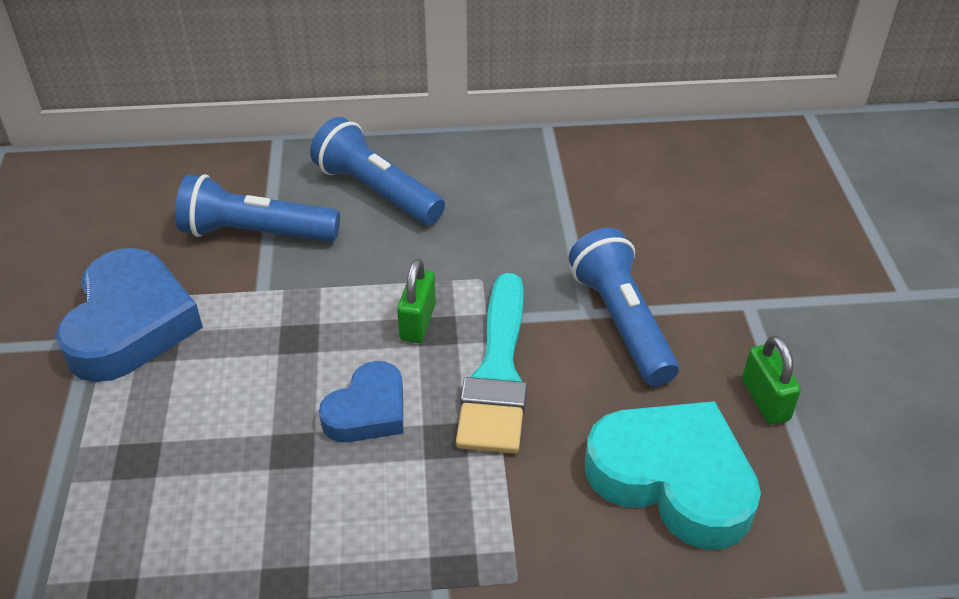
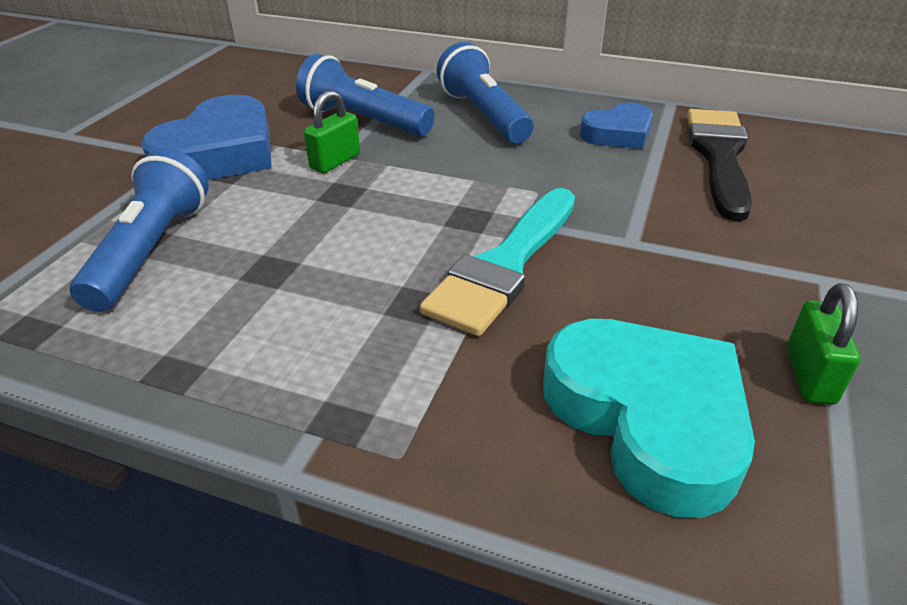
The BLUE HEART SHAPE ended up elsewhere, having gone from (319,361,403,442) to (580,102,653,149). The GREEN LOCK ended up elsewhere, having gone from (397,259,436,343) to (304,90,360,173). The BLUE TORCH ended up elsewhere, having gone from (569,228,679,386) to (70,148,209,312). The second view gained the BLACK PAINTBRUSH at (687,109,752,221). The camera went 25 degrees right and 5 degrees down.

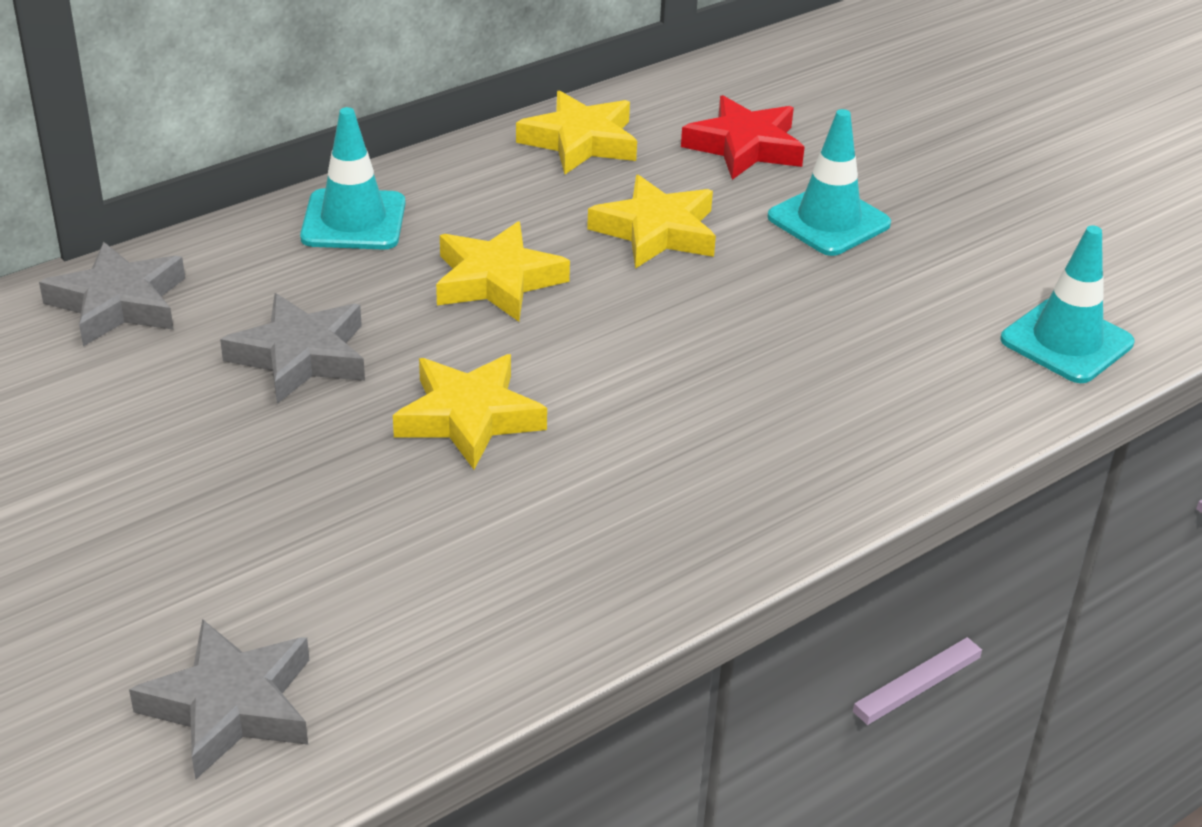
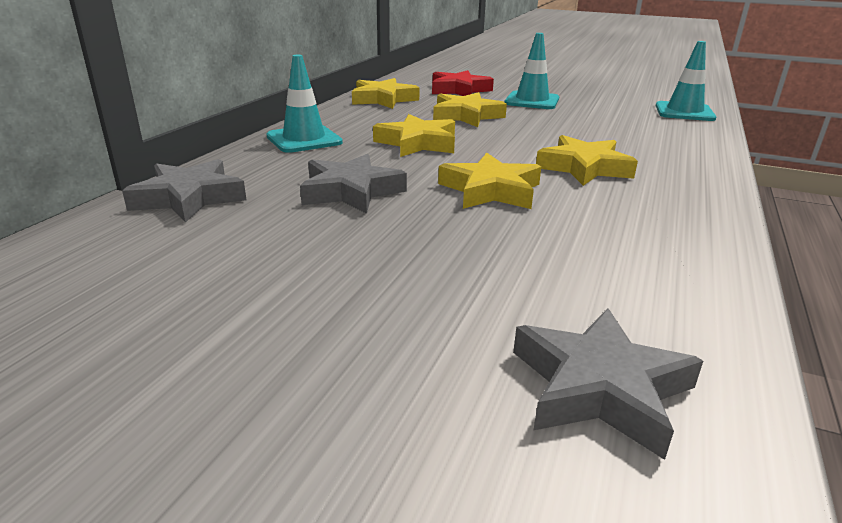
The second view gained the BRIGHT YELLOW STAR at (536,135,638,186). The camera went 30 degrees left and 10 degrees down.

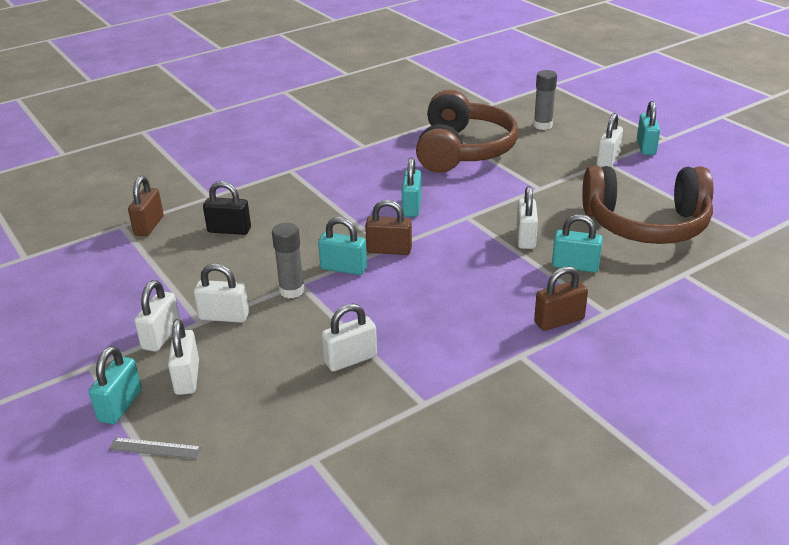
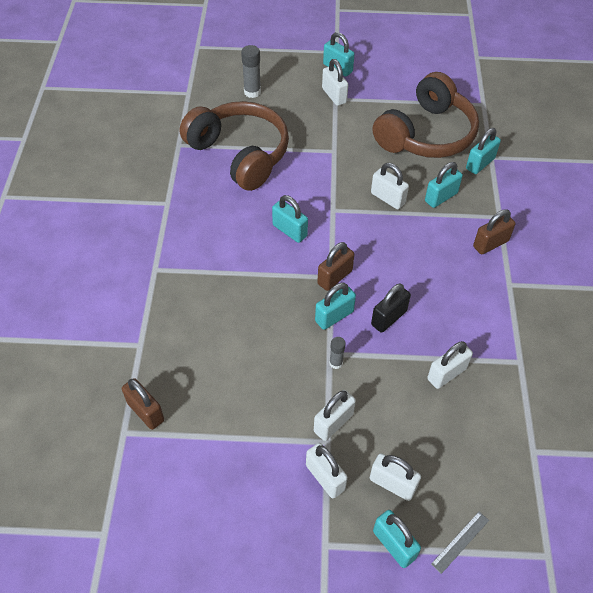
The BLACK LOCK ended up elsewhere, having gone from (203,181,251,235) to (371,284,411,333). The size of the GREY GLUE STICK at (272,223,304,298) changed by a factor of 0.61. The SNOW-WHITE LOCK at (322,304,377,372) ended up facing another way, 45 degrees clockwise from before. The RUSSET LOCK at (534,266,588,331) ended up facing another way, 45 degrees clockwise from before. The second view gained the TEAL LOCK at (466,128,501,174). The camera went 55 degrees left and 20 degrees up.

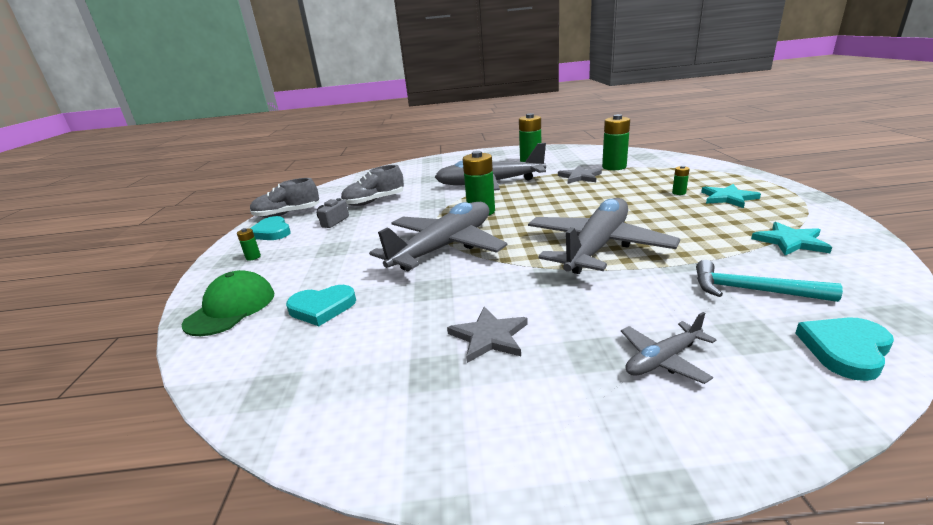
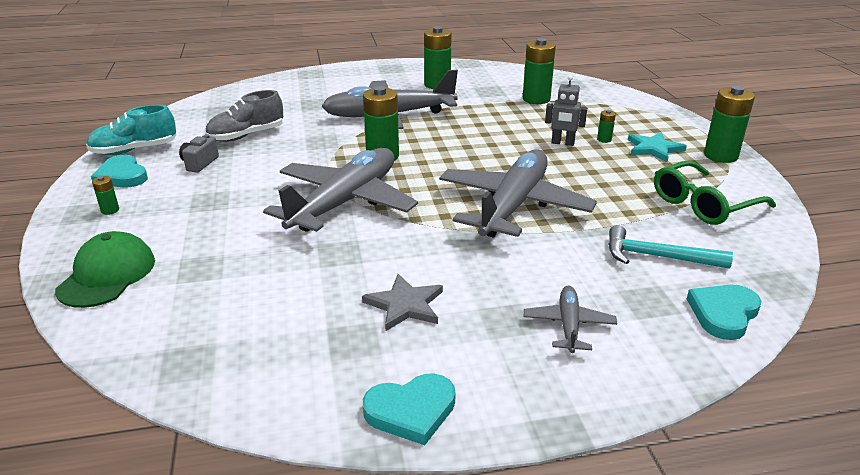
What was the GREY SHOE at (250,178,319,218) turned into the TEAL SHOE at (86,105,176,155). The TEAL HEART SHAPE ended up elsewhere, having gone from (286,285,356,326) to (363,373,456,445). The second view lost the GREY STAR at (558,166,602,183). The GREY PLANE at (621,312,716,384) ended up facing another way, 135 degrees clockwise from before. Where the TEAL STAR stood at (751,222,832,255), the GREEN GLASSES came to stand at (654,160,776,225). The second view gained the GREY ROBOT at (545,75,587,146). The second view gained the GREEN BATTERY at (704,86,755,163). The camera went 10 degrees left and 5 degrees up.

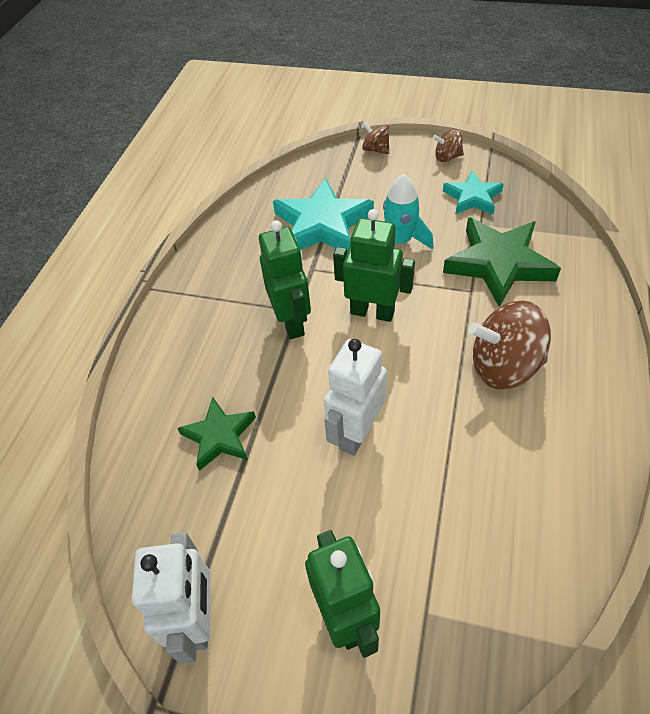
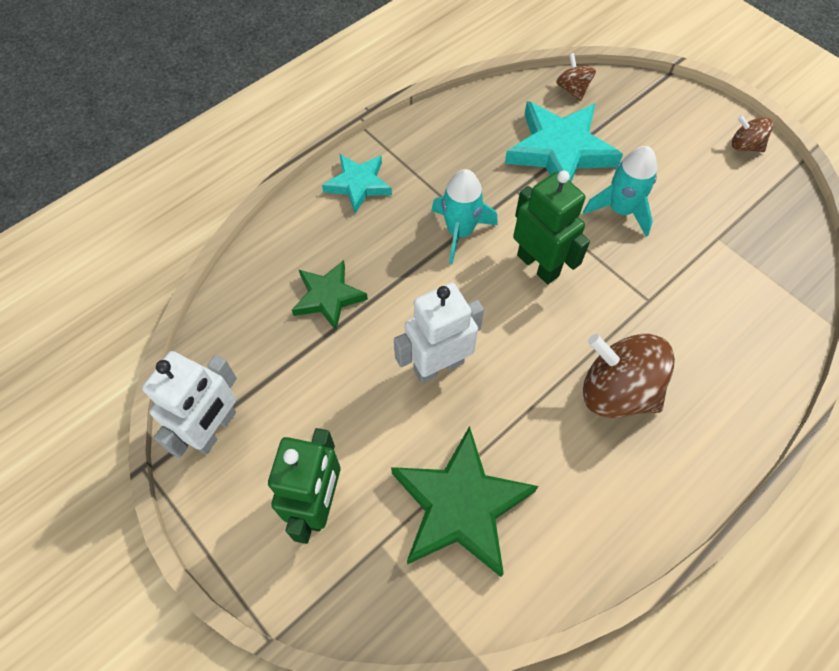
Where the GREEN ROBOT stood at (259,220,311,339), the TEAL SPACESHIP came to stand at (431,169,498,264). The RUSSET WHIRLIGIG ended up elsewhere, having gone from (362,122,390,154) to (556,53,596,101). The TEAL STAR ended up elsewhere, having gone from (443,171,504,215) to (322,154,392,214). The GREEN STAR ended up elsewhere, having gone from (443,217,561,307) to (391,426,538,577). The camera went 30 degrees right and 10 degrees up.

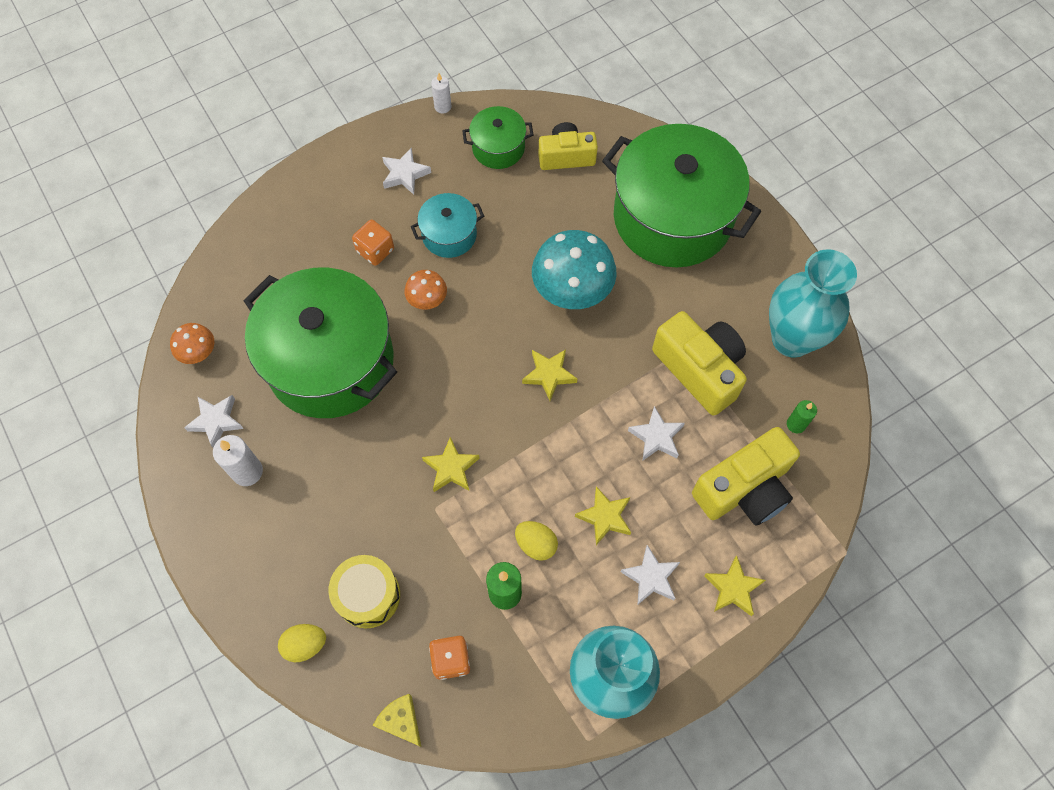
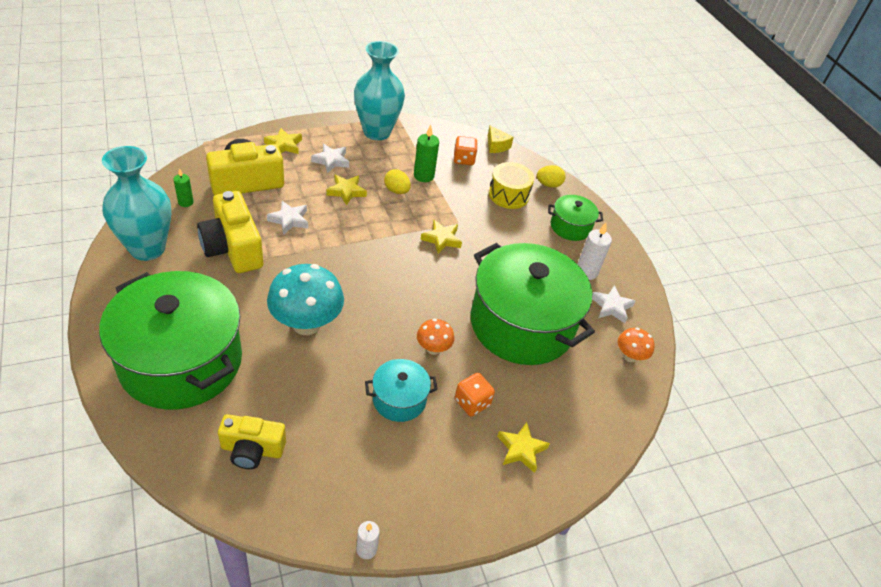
The second view lost the SNOW-WHITE STAR at (382,148,431,195). The GREEN STOCKPOT ended up elsewhere, having gone from (462,106,533,169) to (548,195,603,241). The BRIGHT YELLOW STAR ended up elsewhere, having gone from (522,349,577,401) to (497,422,550,473). The camera went 175 degrees left and 20 degrees down.

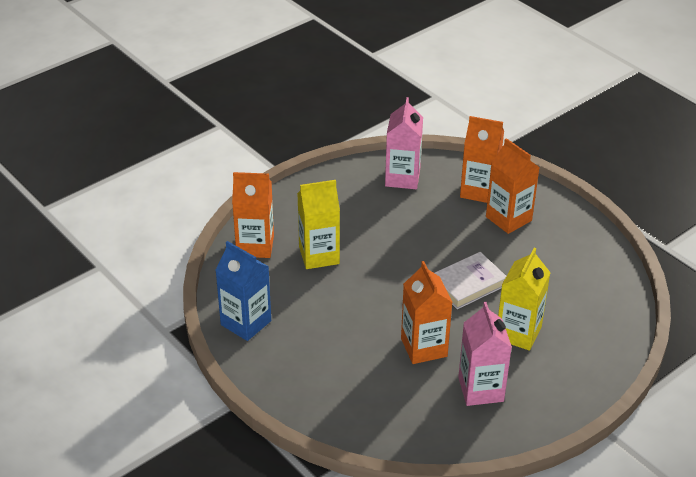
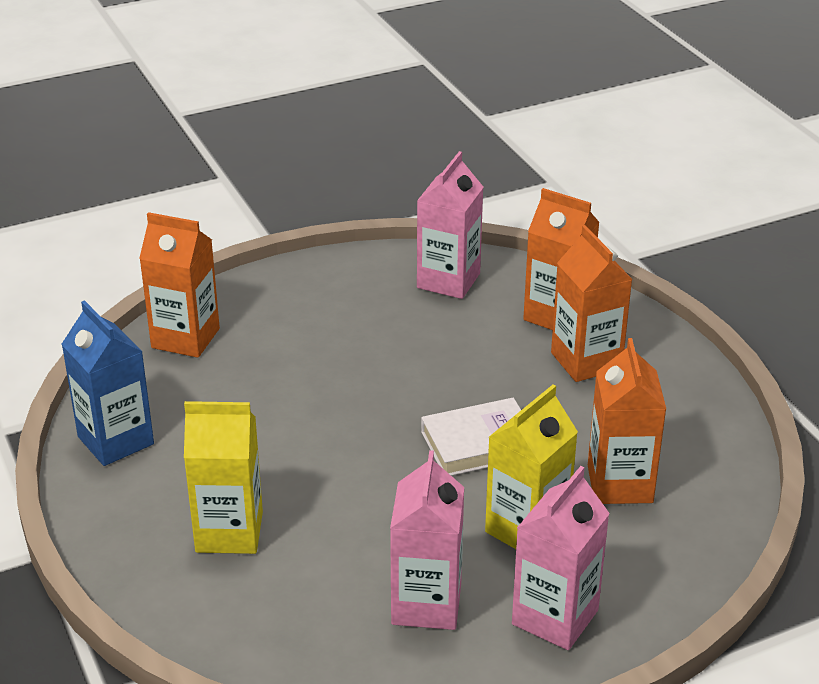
The BRIGHT YELLOW JUICE CARTON ended up elsewhere, having gone from (297,180,340,269) to (184,401,263,554). The ORANGE JUICE CARTON ended up elsewhere, having gone from (401,261,453,364) to (588,338,666,504). The second view gained the ROSY JUICE CARTON at (512,466,610,650). The camera went 15 degrees right and 5 degrees down.

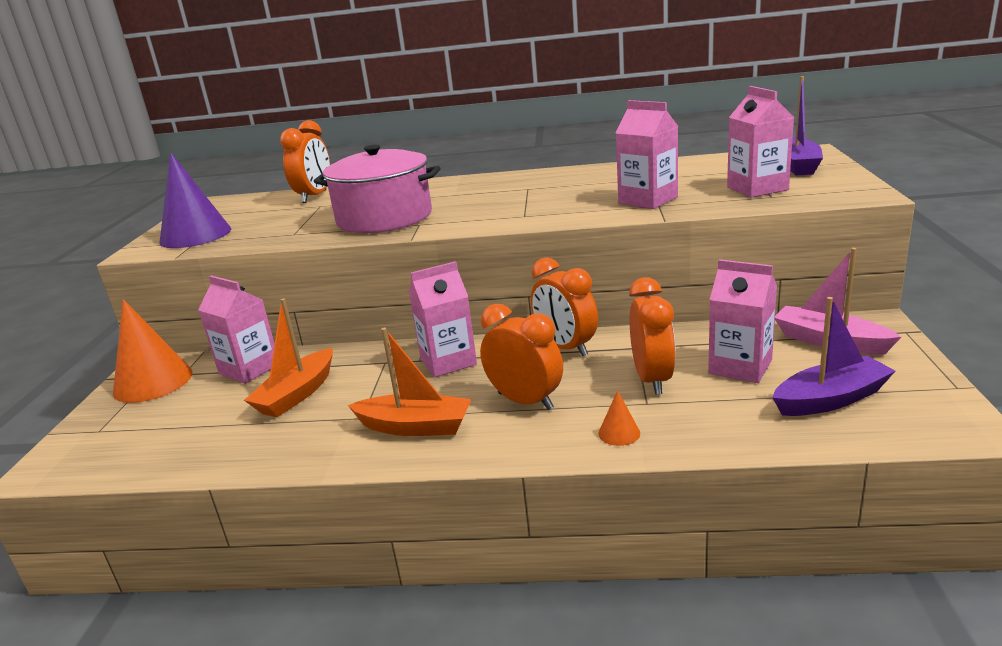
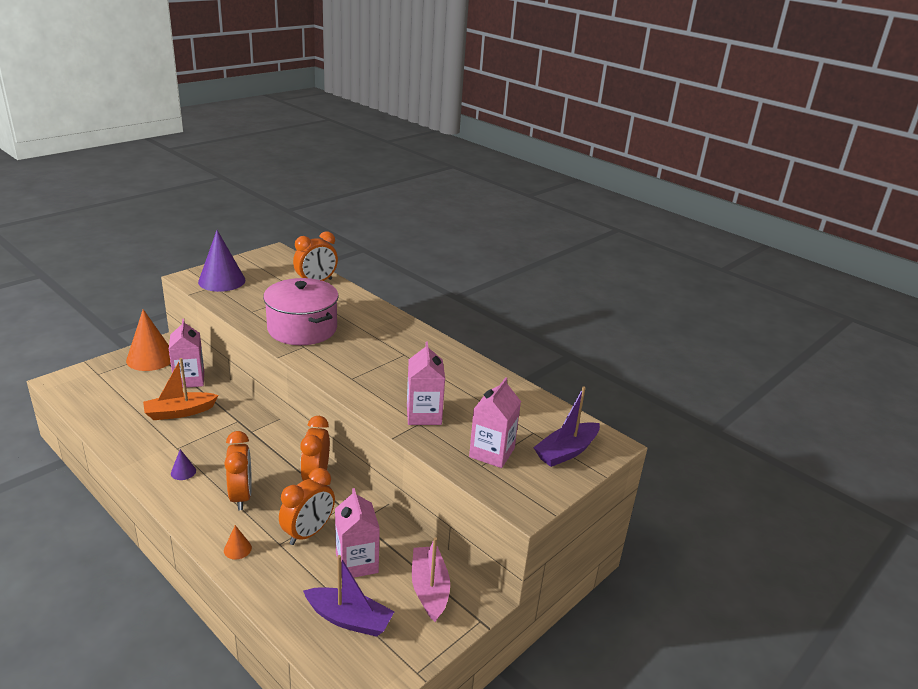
Where the ORANGE TOY BOAT stood at (348,328,472,436), the ROYAL PURPLE CONE SHAPE came to stand at (171,449,196,480). The second view lost the ROSY JUICE CARTON at (409,261,477,377). The camera went 35 degrees right and 5 degrees up.

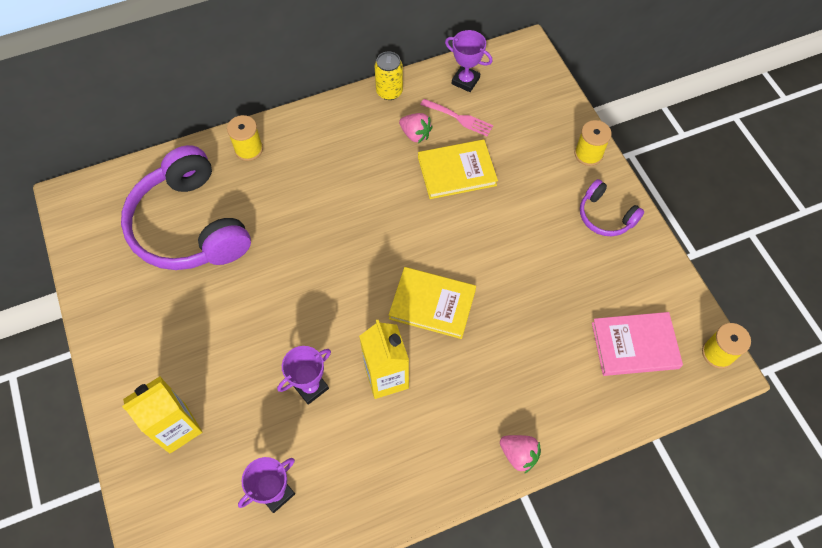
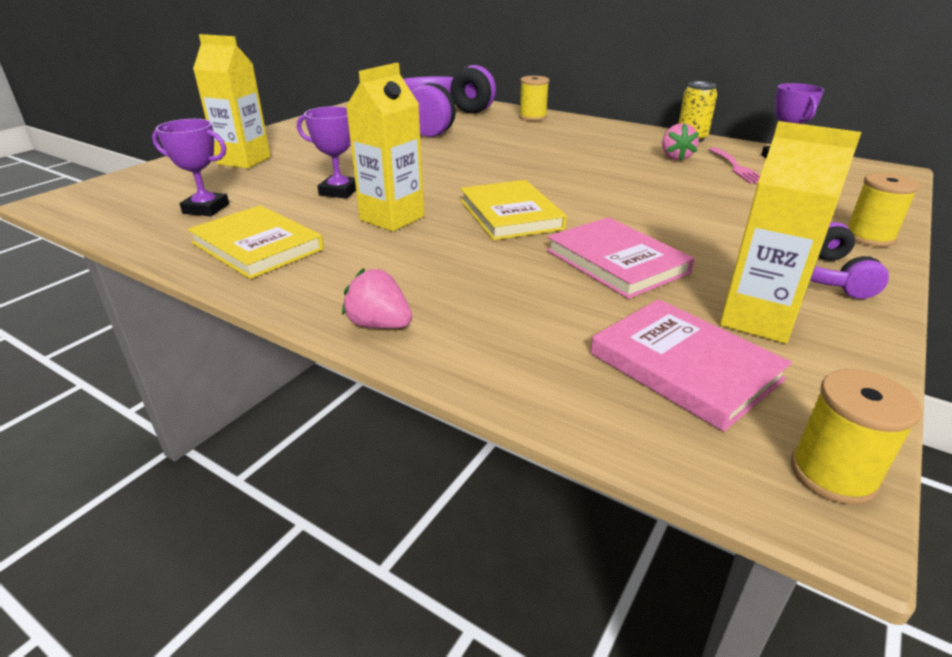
The BRIGHT YELLOW HARDBACK ended up elsewhere, having gone from (418,139,498,199) to (188,205,324,279). The ROSY BERRY at (500,435,541,474) ended up facing another way, 120 degrees clockwise from before. The second view gained the ROSY HARDBACK at (547,217,694,299). The second view gained the BRIGHT YELLOW JUICE CARTON at (720,121,862,344). The camera went 55 degrees right and 30 degrees down.

